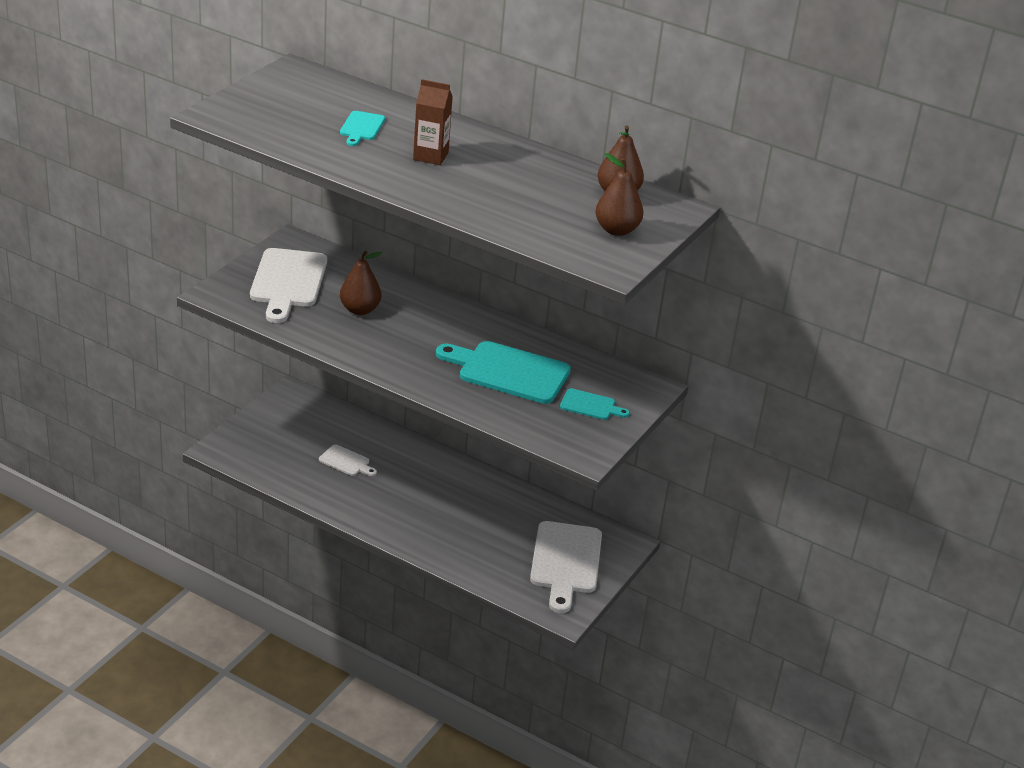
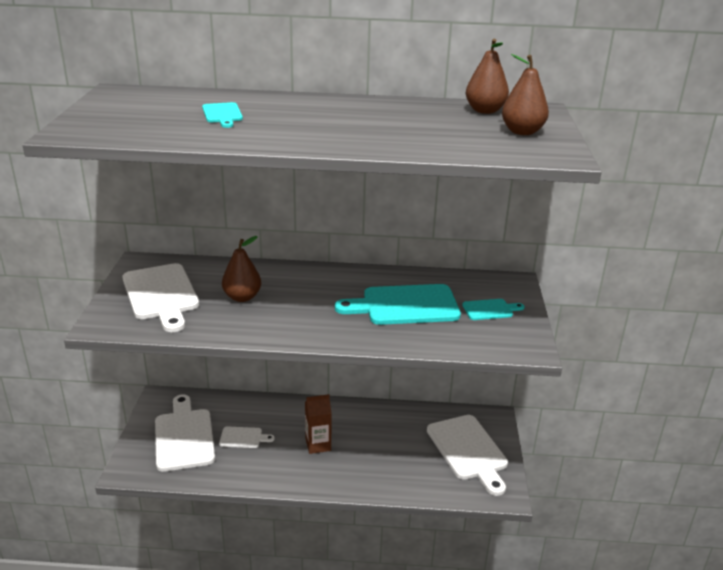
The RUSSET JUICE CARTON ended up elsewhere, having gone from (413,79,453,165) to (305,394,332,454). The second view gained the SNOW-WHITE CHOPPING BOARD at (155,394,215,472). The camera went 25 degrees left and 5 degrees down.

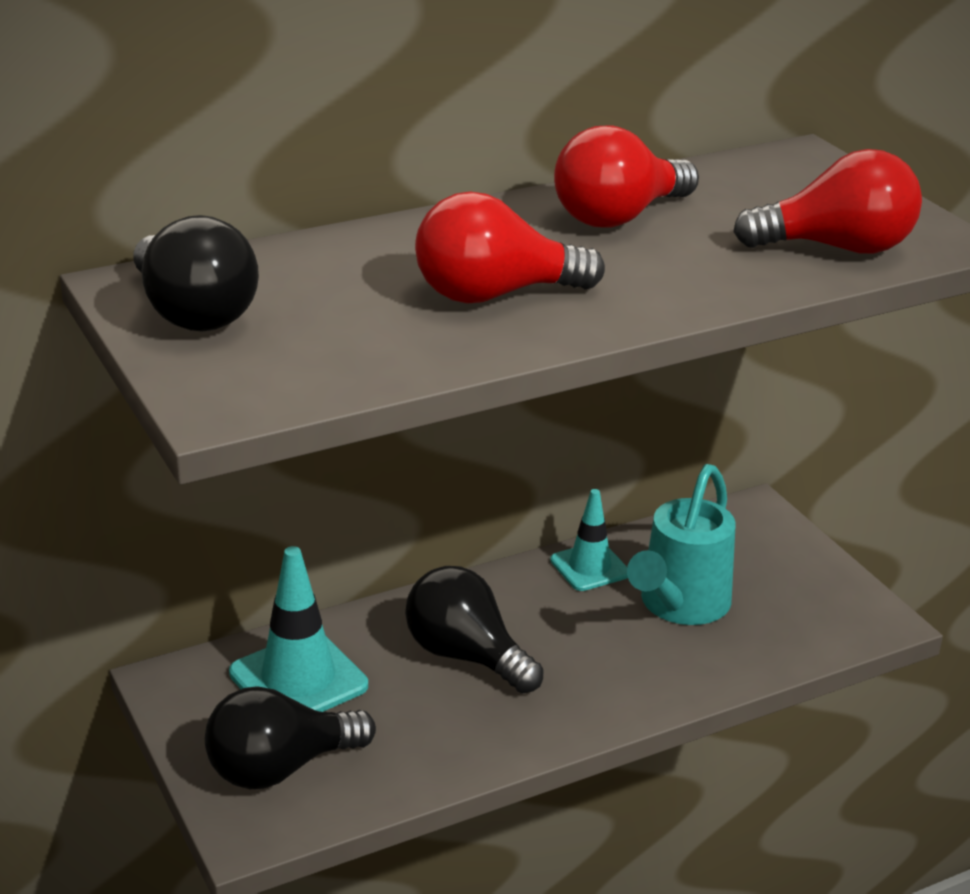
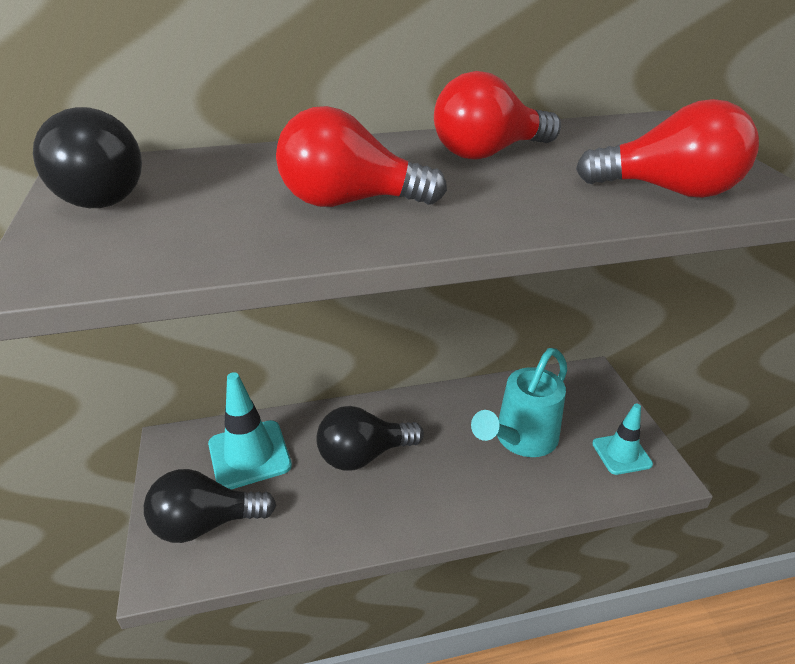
The BLACK LIGHT BULB at (405,566,544,694) ended up facing another way, 75 degrees counterclockwise from before. The TEAL SAFETY CONE ended up elsewhere, having gone from (550,489,628,591) to (592,404,653,475). The camera went 15 degrees right and 5 degrees up.

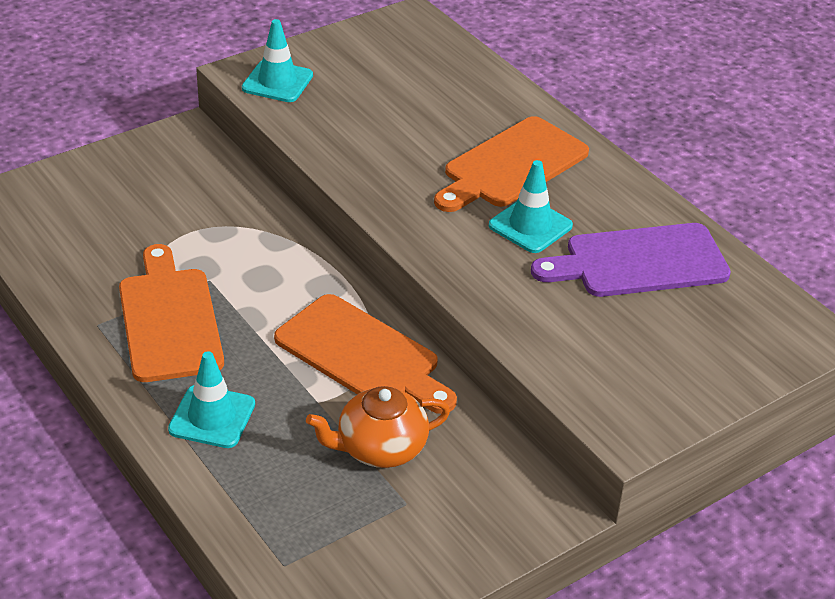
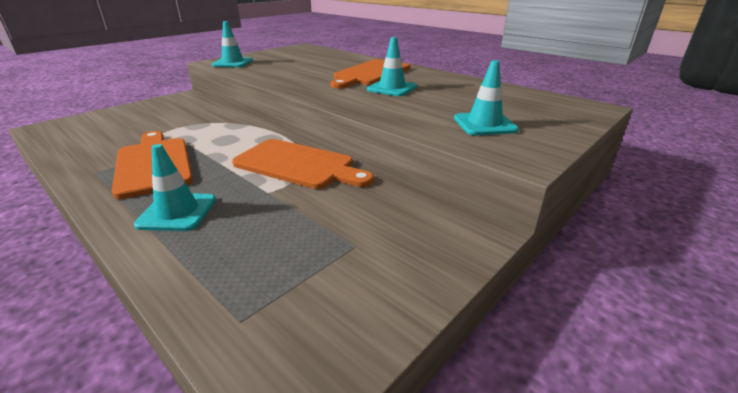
The second view lost the ORANGE TEAPOT at (306,386,450,468). The second view lost the ROYAL PURPLE CHOPPING BOARD at (531,223,731,297). The second view gained the TEAL SAFETY CONE at (454,60,519,135). The camera went 10 degrees left and 10 degrees down.

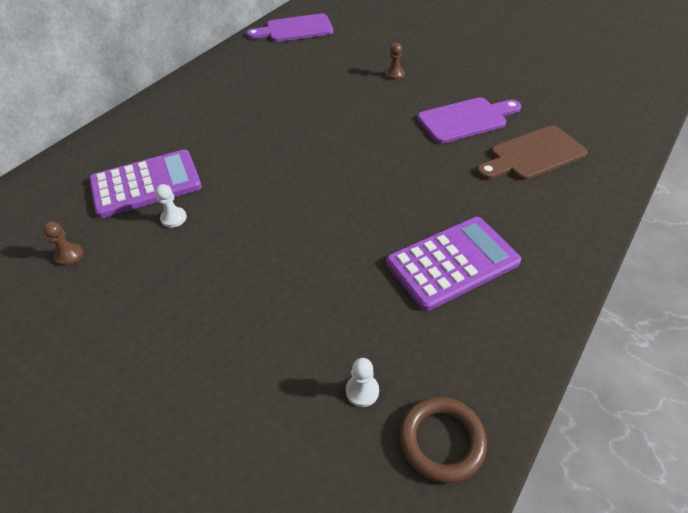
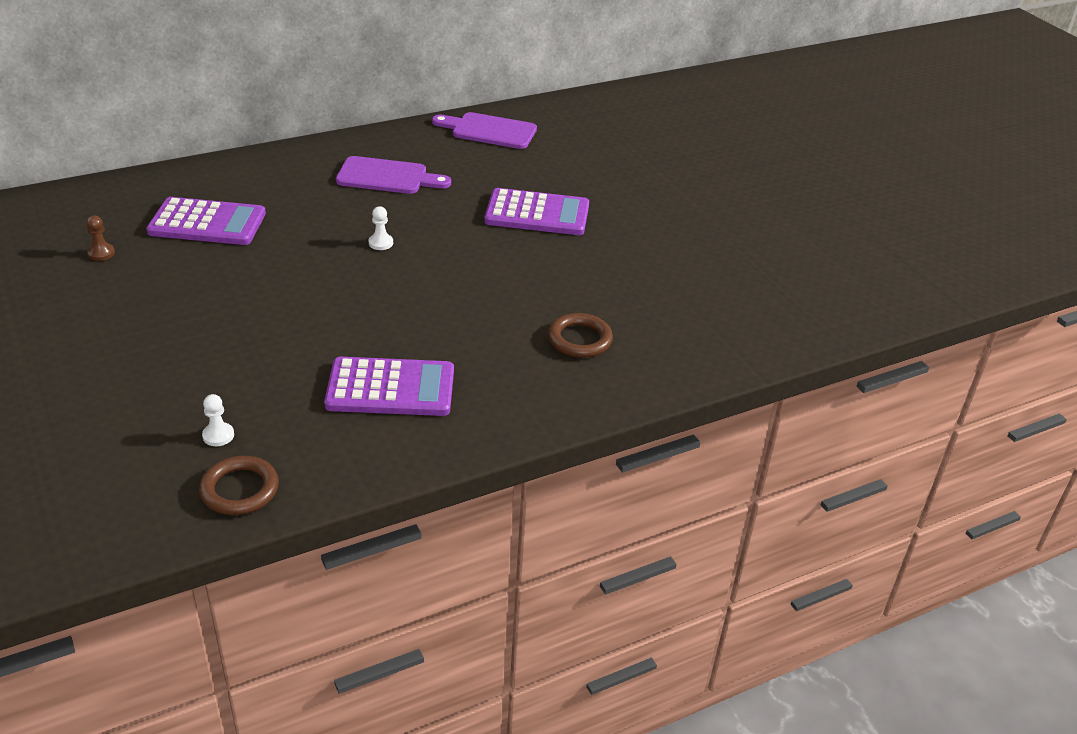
The SNOW-WHITE CHESS PAWN ended up elsewhere, having gone from (155,184,187,228) to (369,206,393,250). Where the RUSSET CHESS PAWN stood at (385,43,405,80), the ROYAL PURPLE POCKET CALCULATOR came to stand at (484,188,589,235). The ROYAL PURPLE CHOPPING BOARD ended up elsewhere, having gone from (417,97,521,143) to (336,156,451,194). Where the RUSSET CHOPPING BOARD stood at (477,126,587,180), the RUSSET RING came to stand at (548,313,613,358). The camera went 25 degrees right and 10 degrees down.

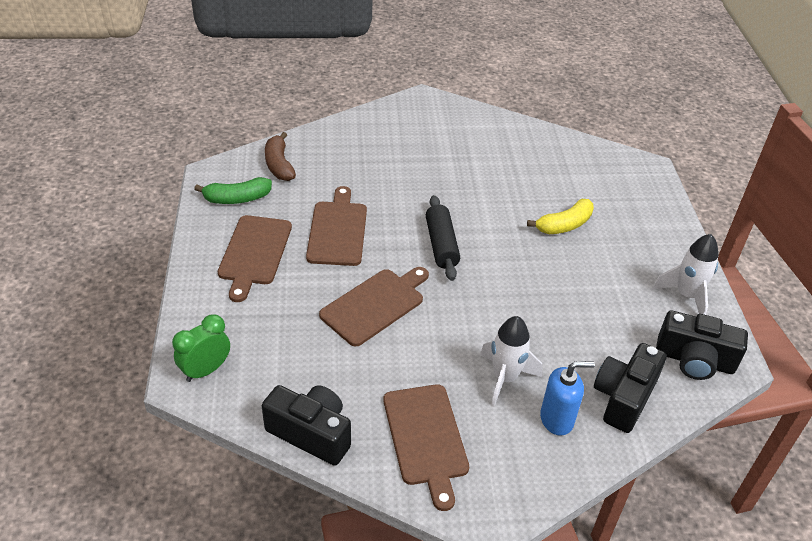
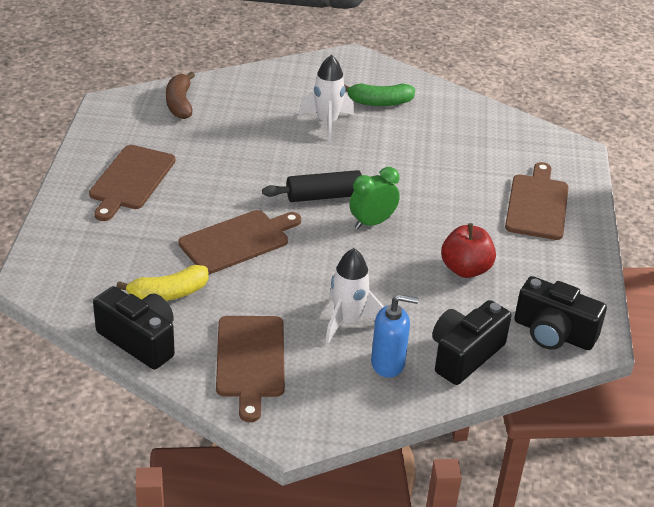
The GREEN CLOCK ended up elsewhere, having gone from (172,314,230,382) to (349,167,400,229). The GREEN BANANA FRUIT ended up elsewhere, having gone from (194,177,272,204) to (344,83,415,106). The RUSSET CHOPPING BOARD ended up elsewhere, having gone from (306,186,367,266) to (505,162,569,240). The BLACK PASTRY ROLLER at (426,195,460,281) ended up facing another way, 75 degrees clockwise from before. The BRIGHT YELLOW BANANA FRUIT ended up elsewhere, having gone from (527,199,594,234) to (116,265,209,301). The SNOW-WHITE SPACESHIP ended up elsewhere, having gone from (652,234,718,315) to (299,55,354,141). The second view gained the RED TOY APPLE at (441,223,496,278). The camera went 10 degrees right and 5 degrees down.

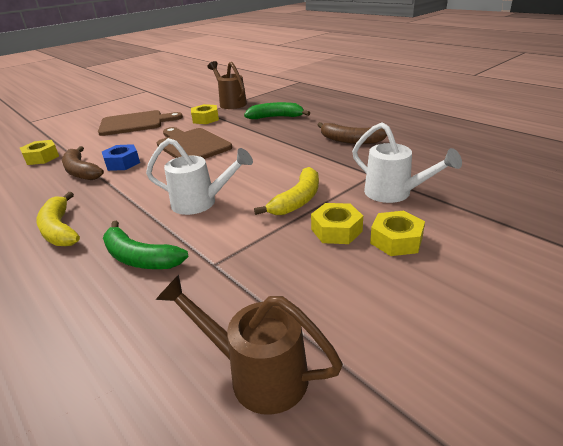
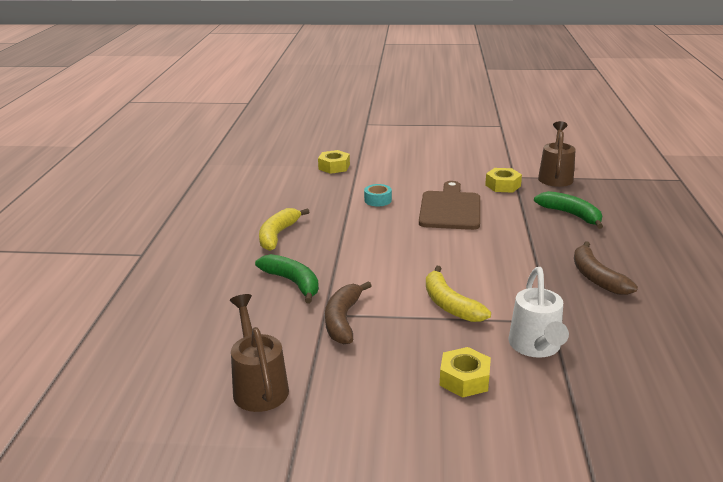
The RUSSET BANANA FRUIT ended up elsewhere, having gone from (62,146,104,180) to (325,281,372,344). The second view lost the RUSSET CHOPPING BOARD at (98,110,183,136). Where the BLUE HEX NUT stood at (102,144,140,171), the TEAL STICKY TAPE came to stand at (364,184,392,206). The GREEN BANANA FRUIT at (103,221,189,269) ended up facing another way, 150 degrees clockwise from before. The second view lost the SNOW-WHITE WATERING POT at (146,138,253,215). The BRIGHT YELLOW BANANA FRUIT at (254,167,319,215) ended up facing another way, 75 degrees clockwise from before. The second view lost the BRIGHT YELLOW HEX NUT at (311,203,363,244). The camera went 45 degrees right and 5 degrees down.

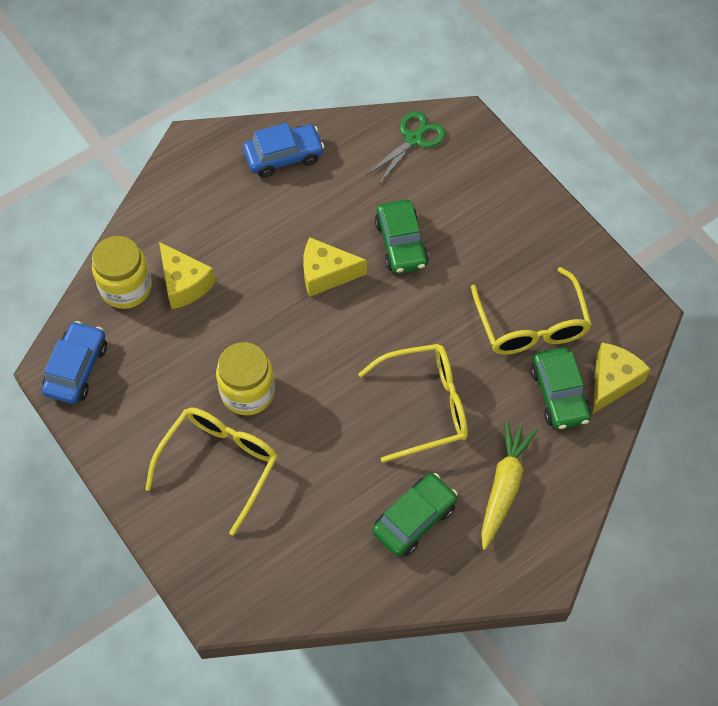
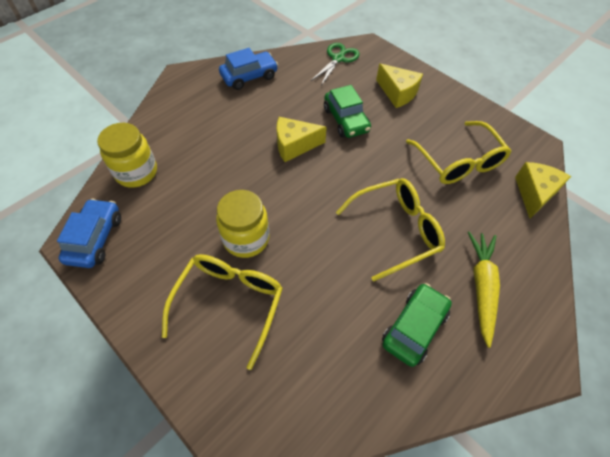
The BRIGHT YELLOW CHEESE WEDGE ended up elsewhere, having gone from (159,242,216,309) to (376,63,423,108). The second view lost the GREEN CAR at (530,347,591,430). The camera went 10 degrees left and 5 degrees down.

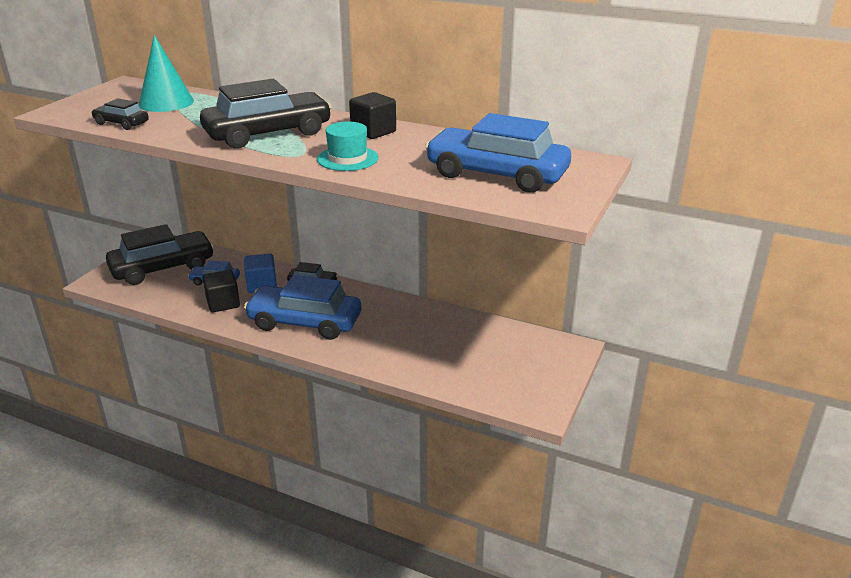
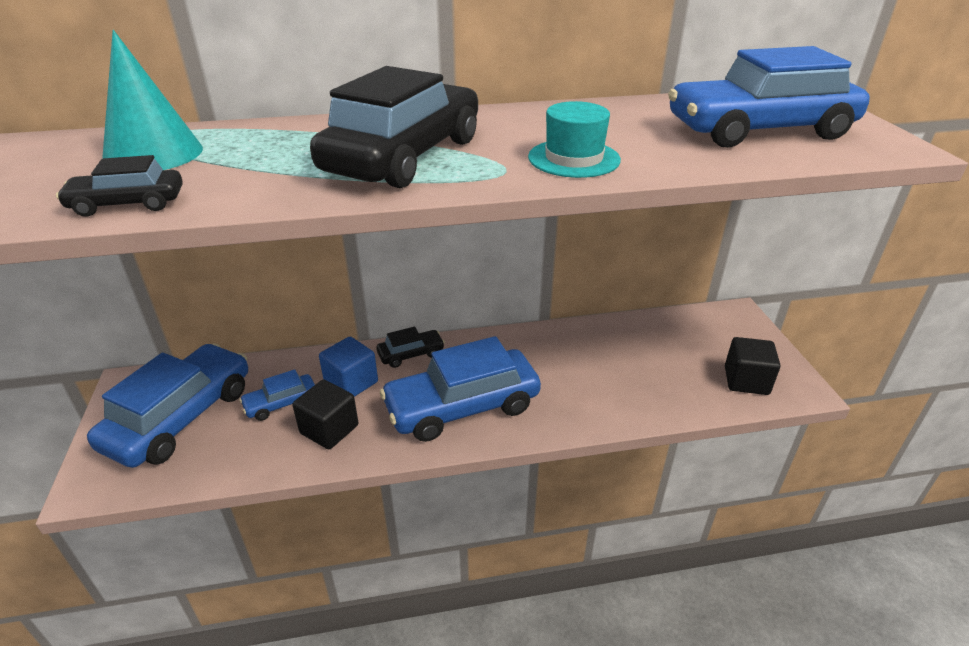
What was the BLACK CAR at (106,224,214,285) turned into the BLUE CAR at (87,343,248,468). The BLACK CUBE ended up elsewhere, having gone from (349,92,396,139) to (725,337,781,395). The camera went 35 degrees left and 5 degrees up.

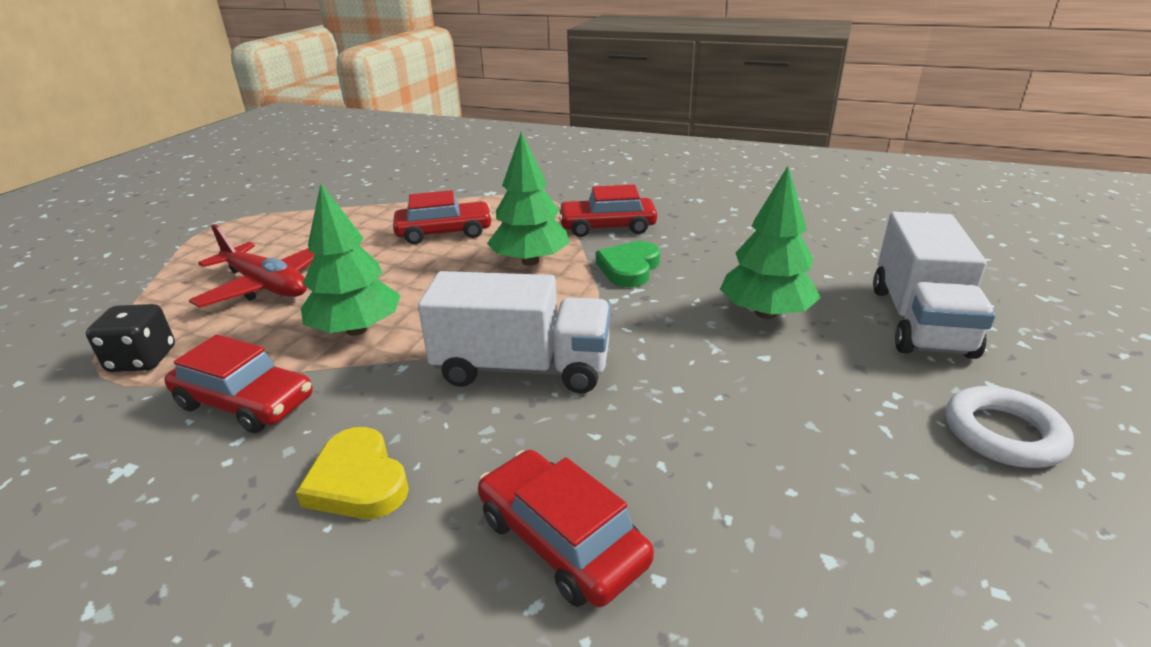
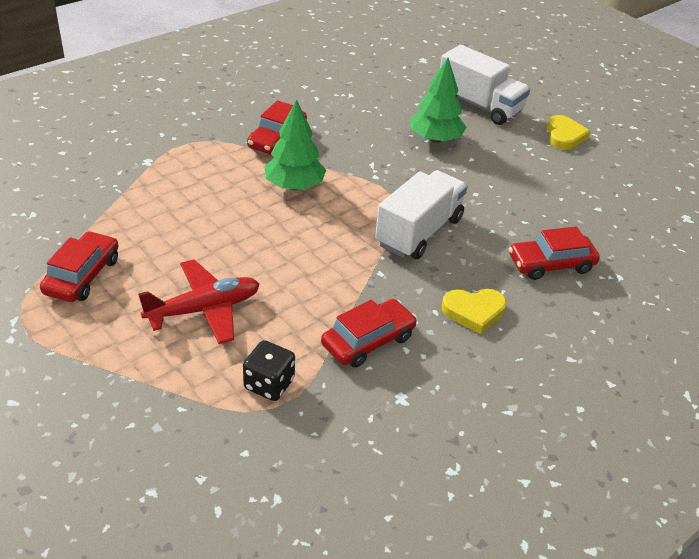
The second view lost the GREEN FIR TREE at (301,184,401,336). The RED CAR ended up elsewhere, having gone from (393,190,492,244) to (40,231,118,302). The second view lost the GREEN HEART SHAPE at (596,241,660,288). Where the SNOW-WHITE RING stood at (946,386,1074,468), the BRIGHT YELLOW HEART SHAPE came to stand at (547,115,590,150). The camera went 65 degrees left and 10 degrees up.

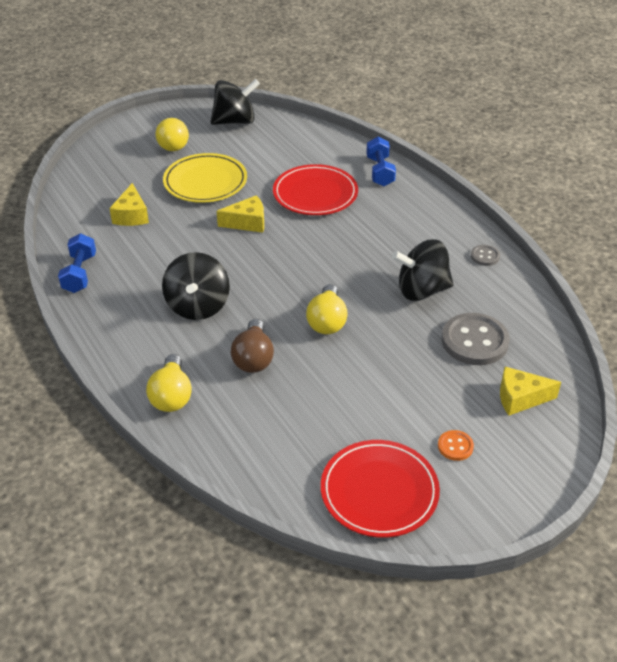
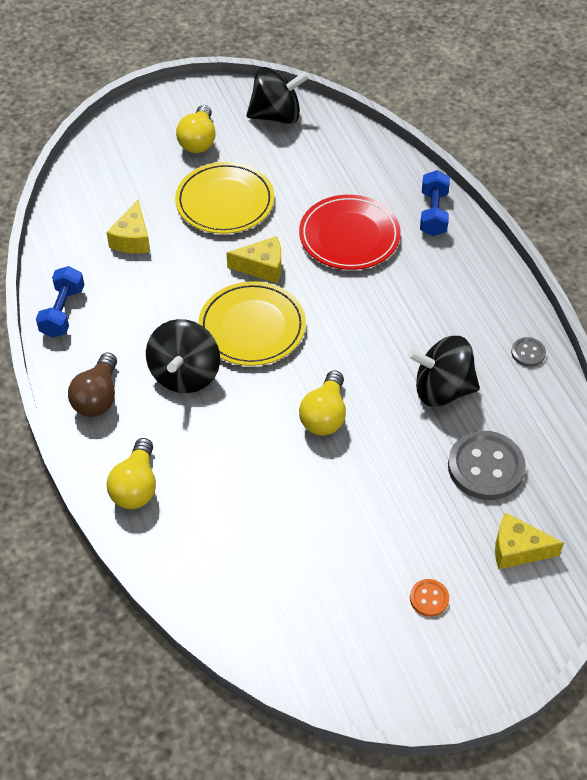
The RUSSET LIGHT BULB ended up elsewhere, having gone from (231,319,274,373) to (68,353,117,417). The second view lost the RED DINNER PLATE at (321,440,440,538). The second view gained the BRIGHT YELLOW DINNER PLATE at (198,281,306,366). The camera went 10 degrees right and 10 degrees up.

